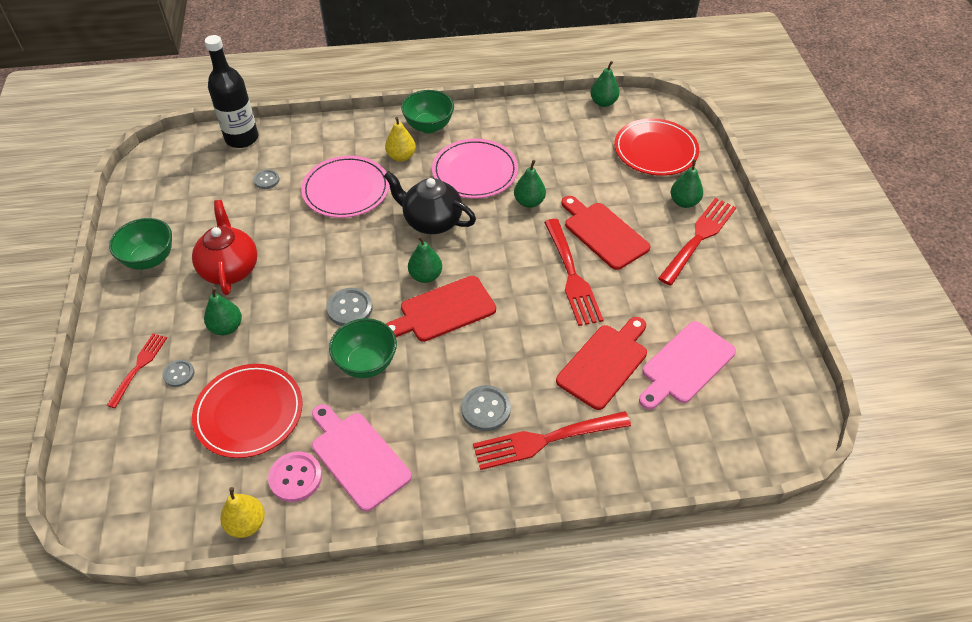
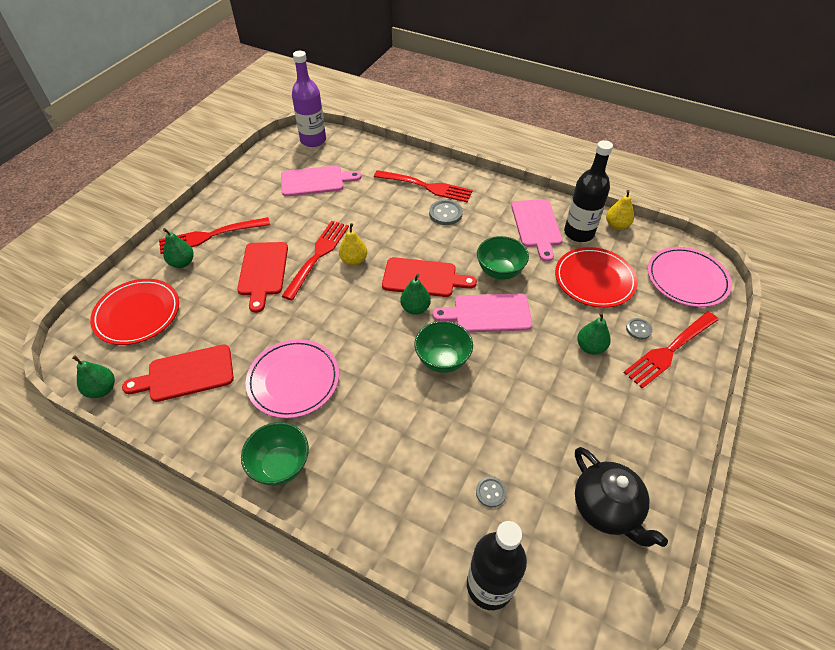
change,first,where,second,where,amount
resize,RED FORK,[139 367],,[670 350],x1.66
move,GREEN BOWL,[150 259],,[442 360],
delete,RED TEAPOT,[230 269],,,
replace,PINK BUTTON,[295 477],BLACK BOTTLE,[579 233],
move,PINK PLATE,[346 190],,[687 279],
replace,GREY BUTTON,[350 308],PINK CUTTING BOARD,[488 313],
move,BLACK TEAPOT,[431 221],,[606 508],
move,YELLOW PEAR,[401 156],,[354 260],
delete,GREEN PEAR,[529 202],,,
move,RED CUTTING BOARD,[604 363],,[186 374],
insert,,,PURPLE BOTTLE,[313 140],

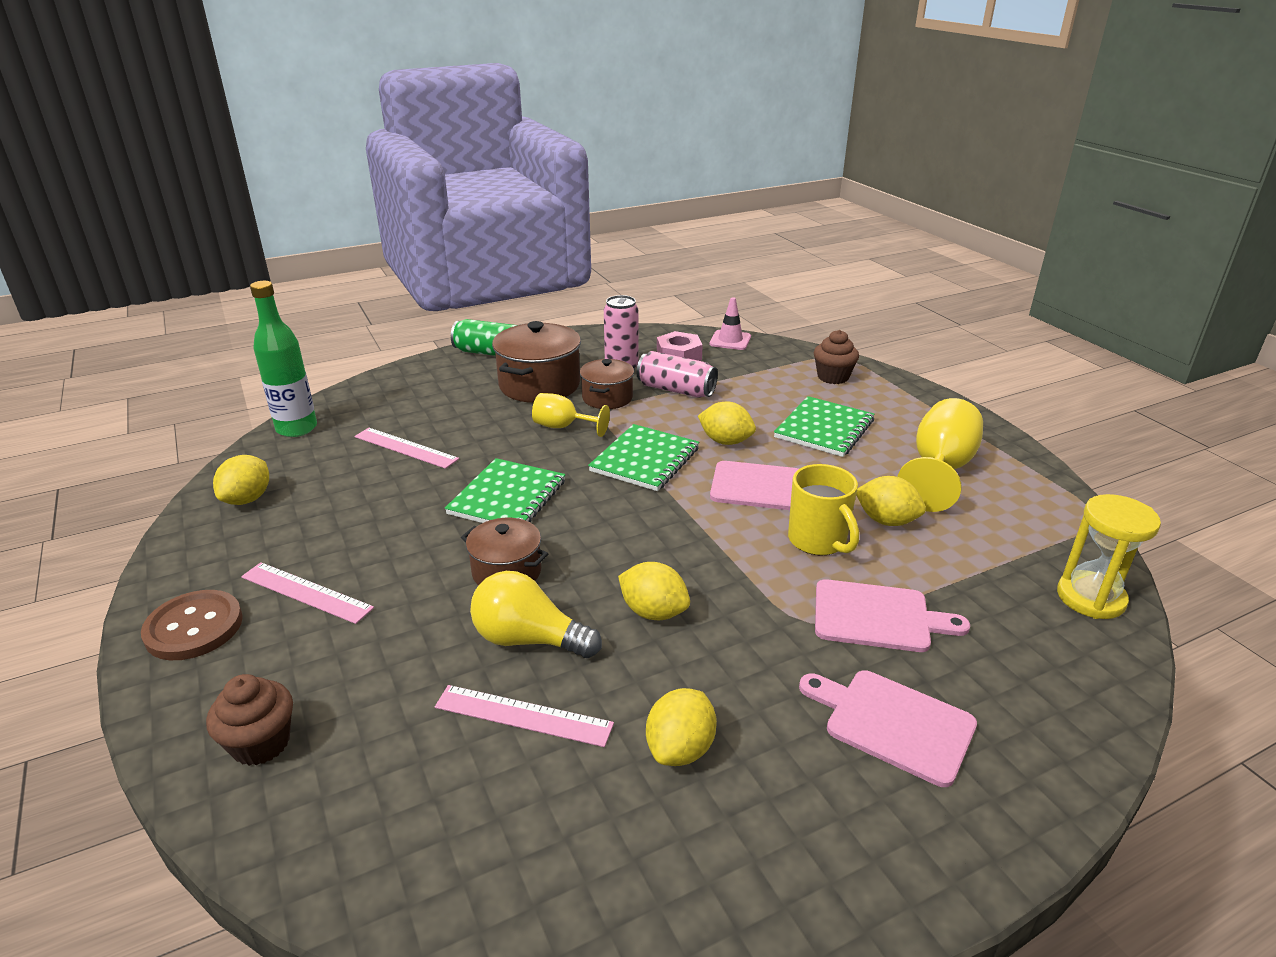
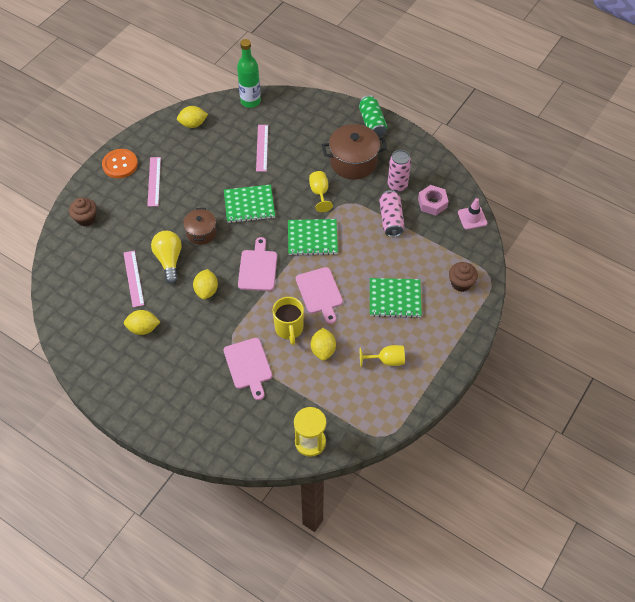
change,first,where,second,where,amount
recolor,BROWN BUTTON,[194 627],ORANGE BUTTON,[120 164],
delete,BROWN POT,[607 398],,,
delete,YELLOW LEMON,[725 441],,,
rotate,YELLOW MUG,[818 541],,[289 329],45 degrees counterclockwise
move,PINK CUTTING BOARD,[893 723],,[258 268],
resize,YELLOW GOBLET,[939 469],,[386 360],x0.60

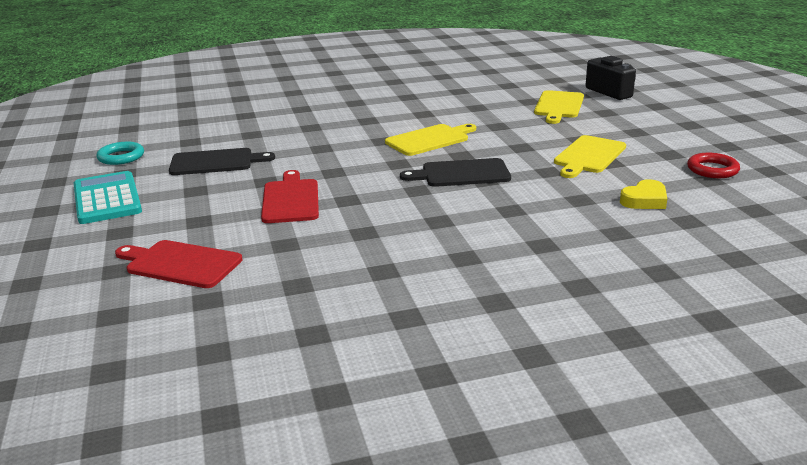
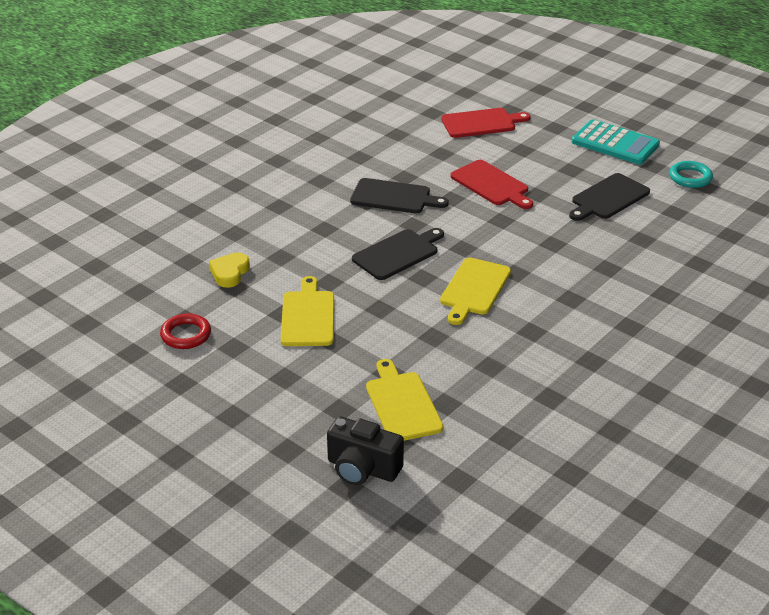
change,first,where,second,where,amount
insert,,,BLACK CUTTING BOARD,[394 197],

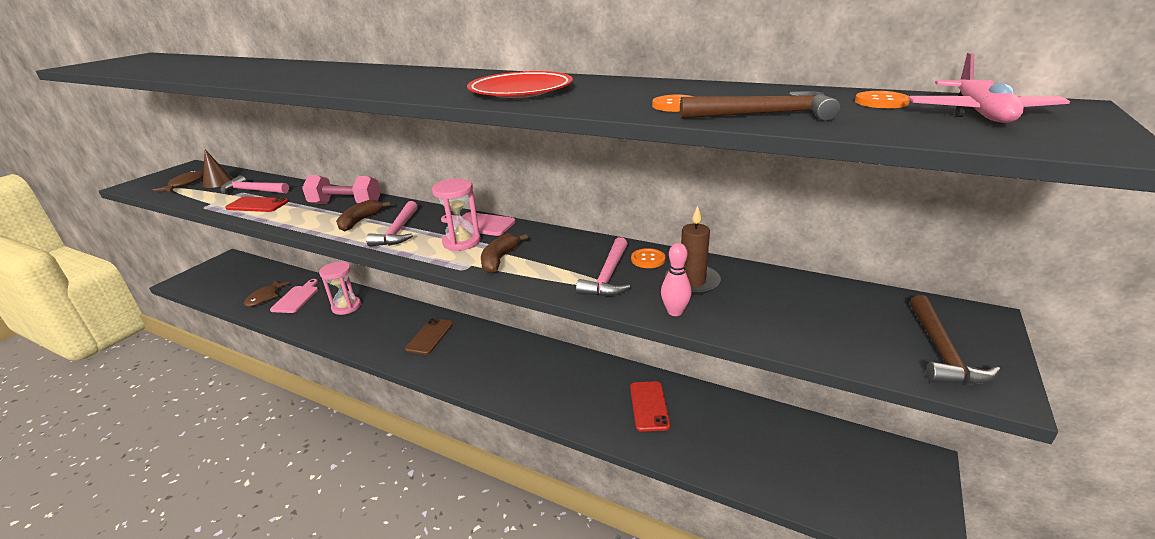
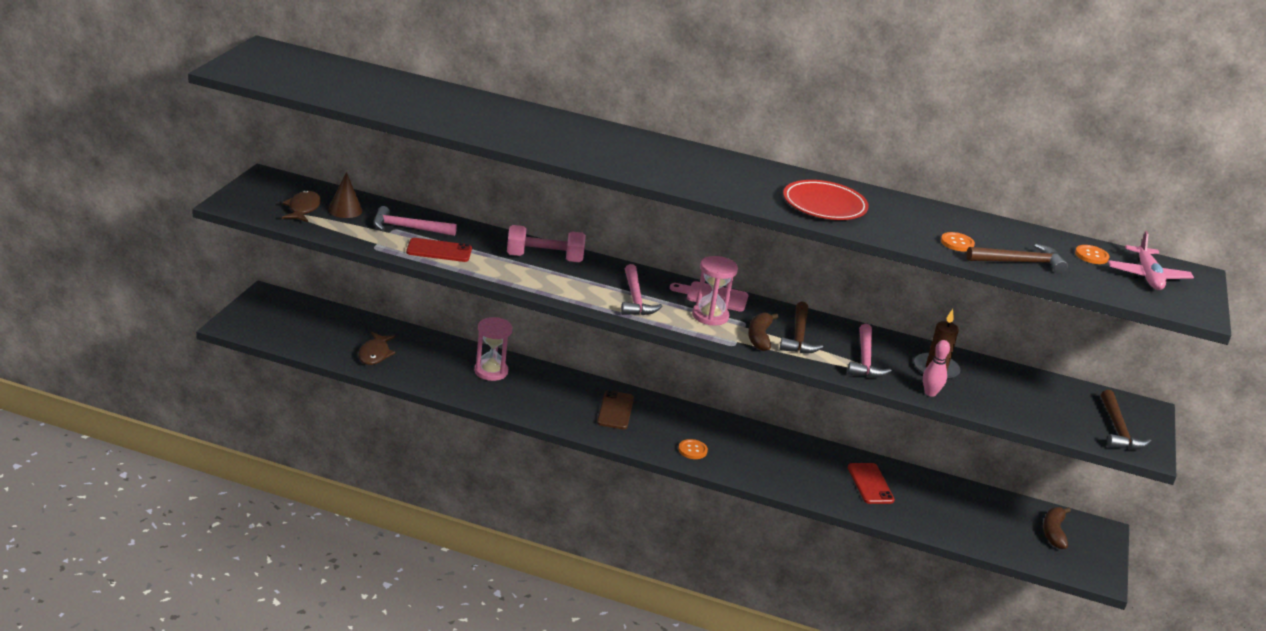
change,first,where,second,where,amount
delete,PINK CUTTING BOARD,[296 298],,,
move,BROWN BANANA,[360 221],,[1053 532],
move,ORANGE BUTTON,[648 259],,[692 450],
insert,,,BROWN HAMMER,[799 336],

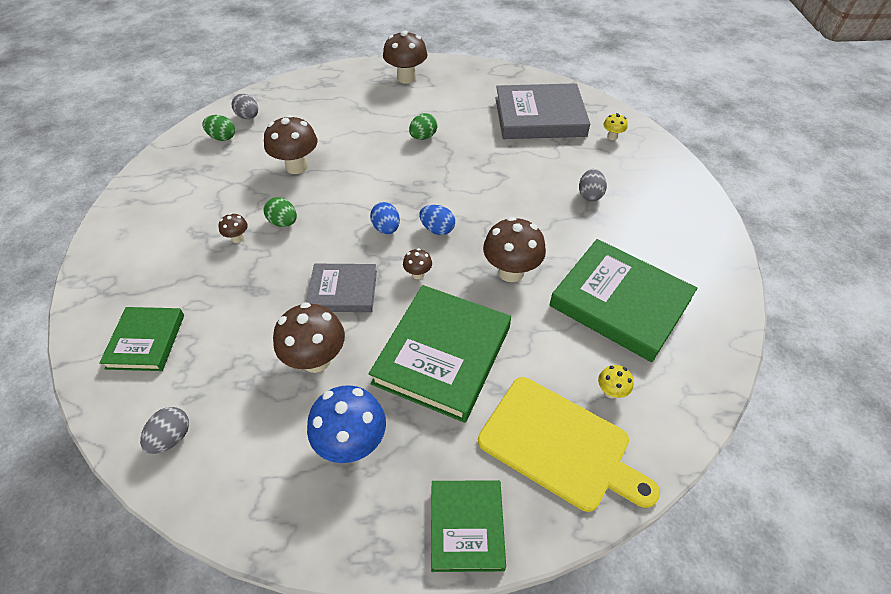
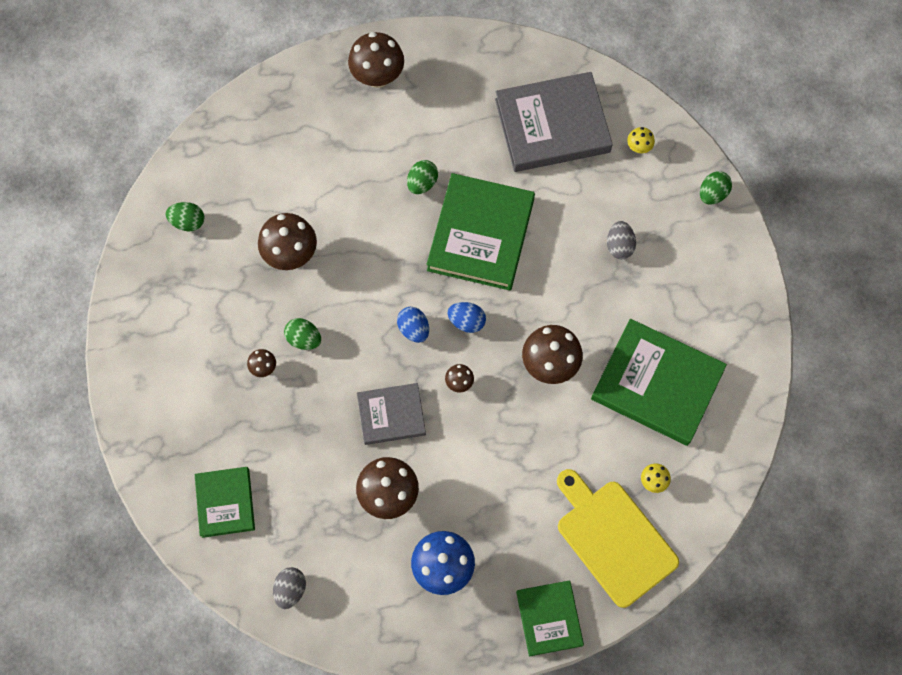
change,first,where,second,where,amount
delete,GREY EGG,[248 117],,,
move,GREEN BOOK,[443 355],,[481 235],
rotate,YELLOW CUTTING BOARD,[559 445],,[613 538],150 degrees counterclockwise
insert,,,GREEN EGG,[712 194],

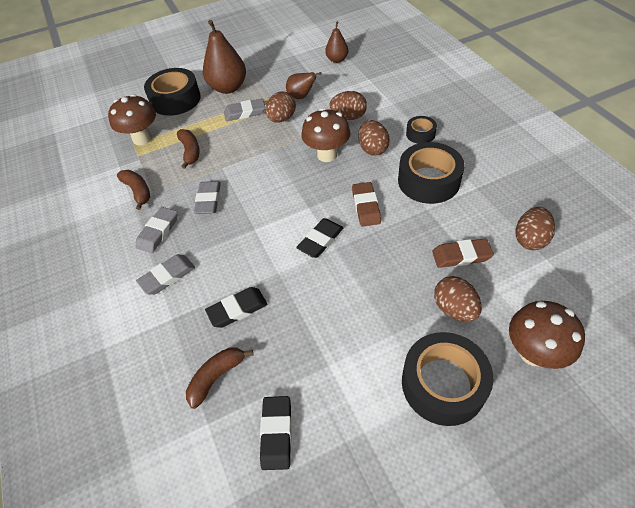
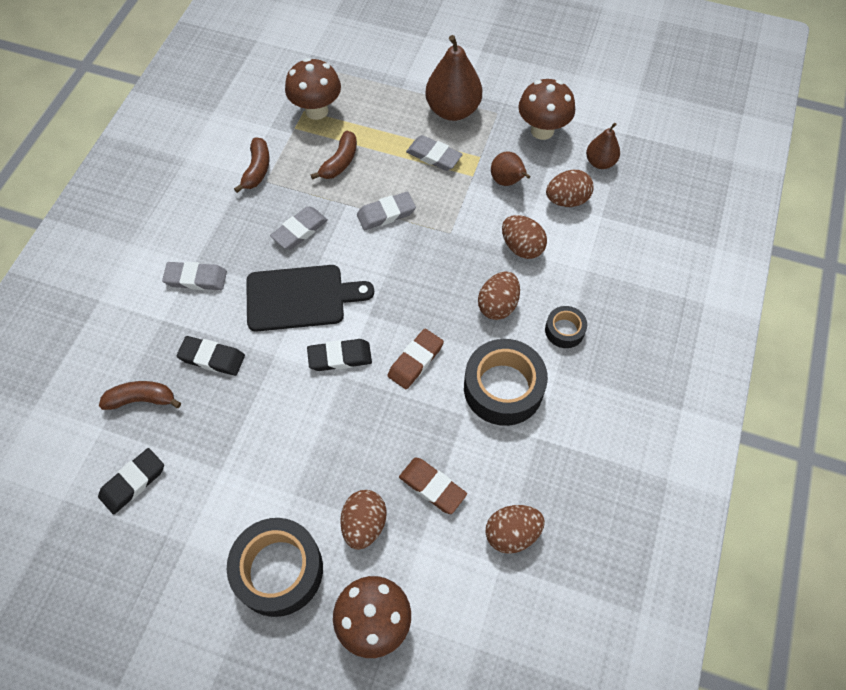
change,first,where,second,where,amount
move,GREY ERASER,[158 232],,[386 213],
delete,BLACK TAPE,[175 99],,,
move,BROWN EGG,[281 119],,[567 200],
move,BROWN MUSHROOM,[327 155],,[542 130],
insert,,,BLACK CUTTING BOARD,[300 297],

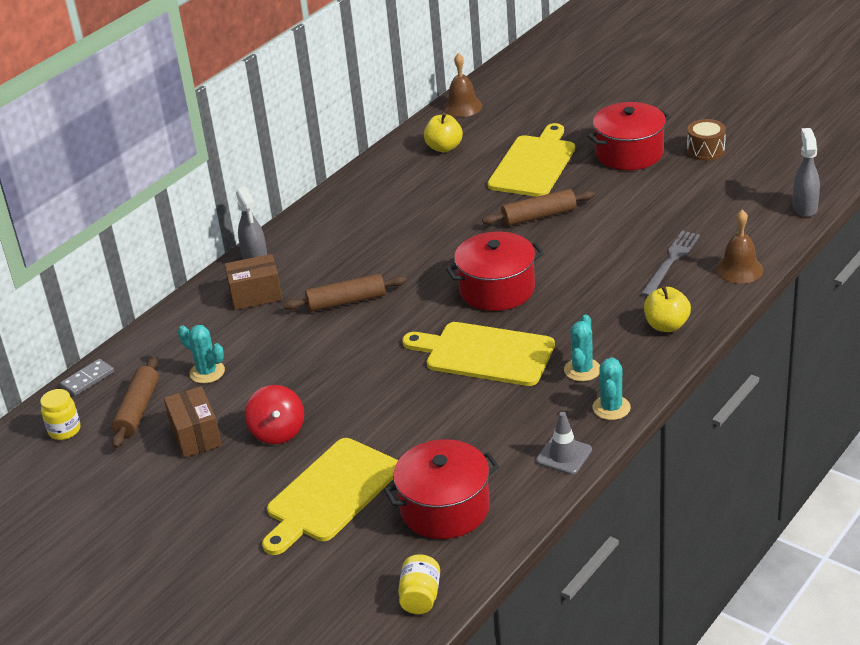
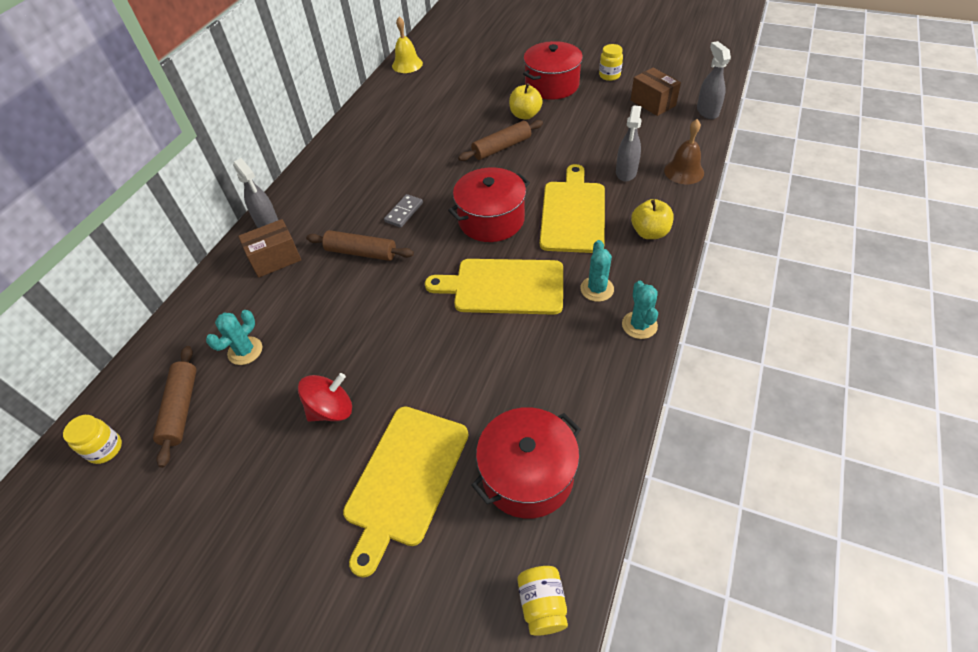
change,first,where,second,where,amount
move,GREY DOMINO,[88 379],,[404 212],
move,BROWN BOX,[196 435],,[653 103],
rotate,TURQUOISE CACTUS,[207 372],,[245 351],75 degrees counterclockwise
rotate,RED SPINNING TOP,[277 431],,[331 409],90 degrees counterclockwise
rotate,BROWN ROLLING PIN,[346 301],,[361 252],45 degrees clockwise
move,YELLOW APPLE,[444 147],,[525 115],
recolor,BROWN BELL,[462 107],YELLOW BELL,[407 64],
move,YELLOW CUTTING BOARD,[533 164],,[573 213],
delete,GREY TRAFFIC CONE,[564 455],,,
replace,GREY FORK,[671 262],GREY SPRAY BOTTLE,[626 172],
replace,BROWN DRUM,[706 150],YELLOW JAR,[609 75],

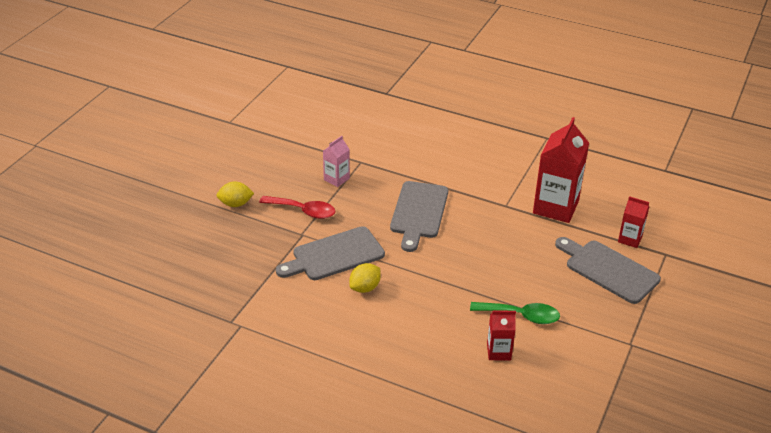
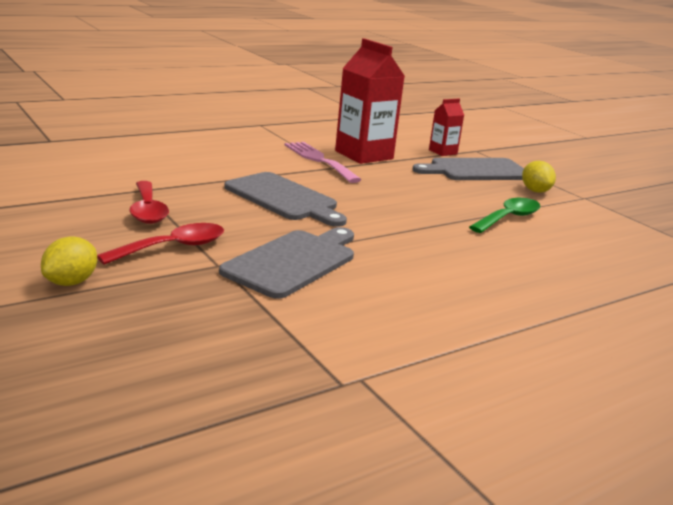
change,first,where,second,where,amount
rotate,GREY CUTTING BOARD,[334 255],,[293 261],150 degrees counterclockwise
replace,PINK CARTON,[336 179],RED SPOON,[148 210],
move,YELLOW LEMON,[365 288],,[535 191],
delete,RED CARTON,[498 352],,,
insert,,,PINK FORK,[319 160],

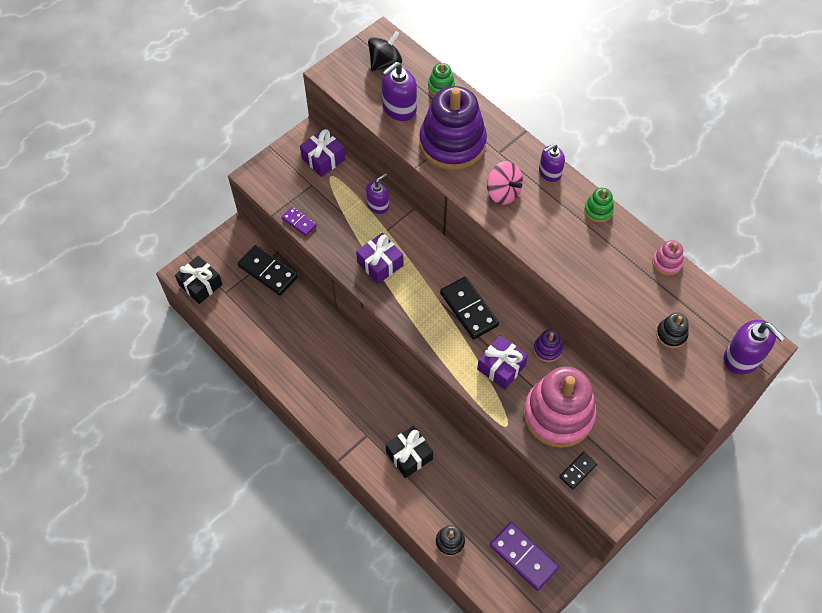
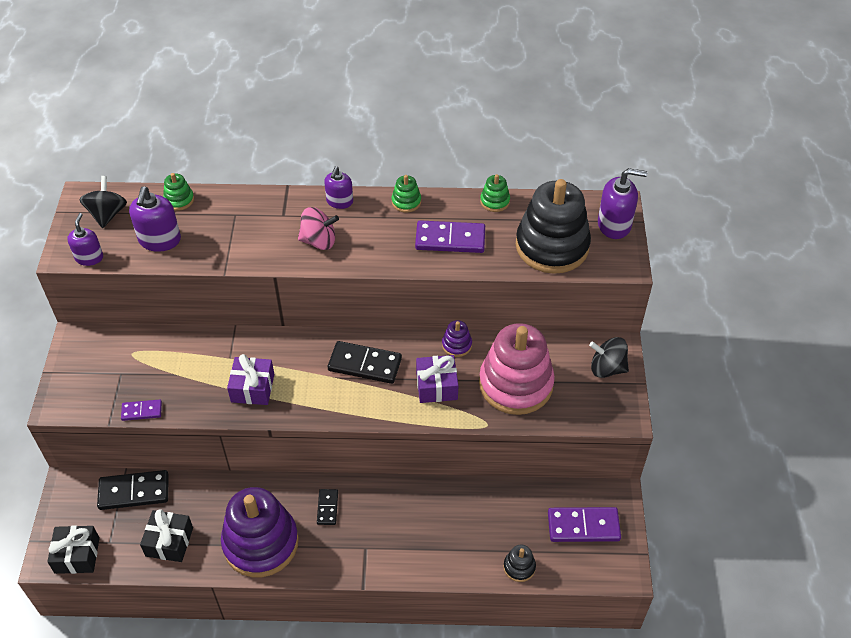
change,first,where,second,where,amount
delete,PURPLE GIFT,[323 159],,,
move,PURPLE SOAP DISPENSER,[378 205],,[89 257],
move,BLACK GIFT,[409 455],,[169 542],
move,PURPLE STACKING TOY,[452 143],,[261 543],
move,BLACK DOMINO,[578 471],,[327 508],
recolor,PINK STACKING TOY,[666 263],GREEN STACKING TOY,[495 201],
resize,BLACK STACKING TOY,[671 334],,[552 246],x2.39
insert,,,PURPLE DOMINO,[450 239],
insert,,,BLACK SPINNING TOP,[607 368],

